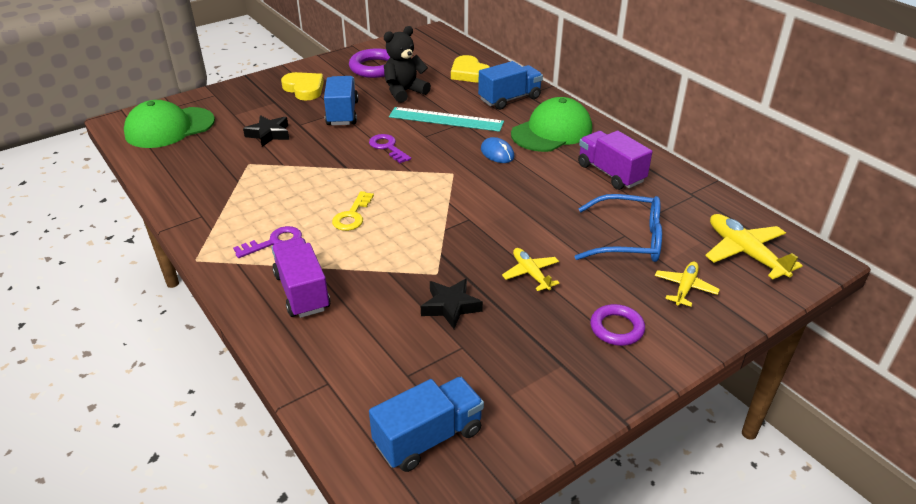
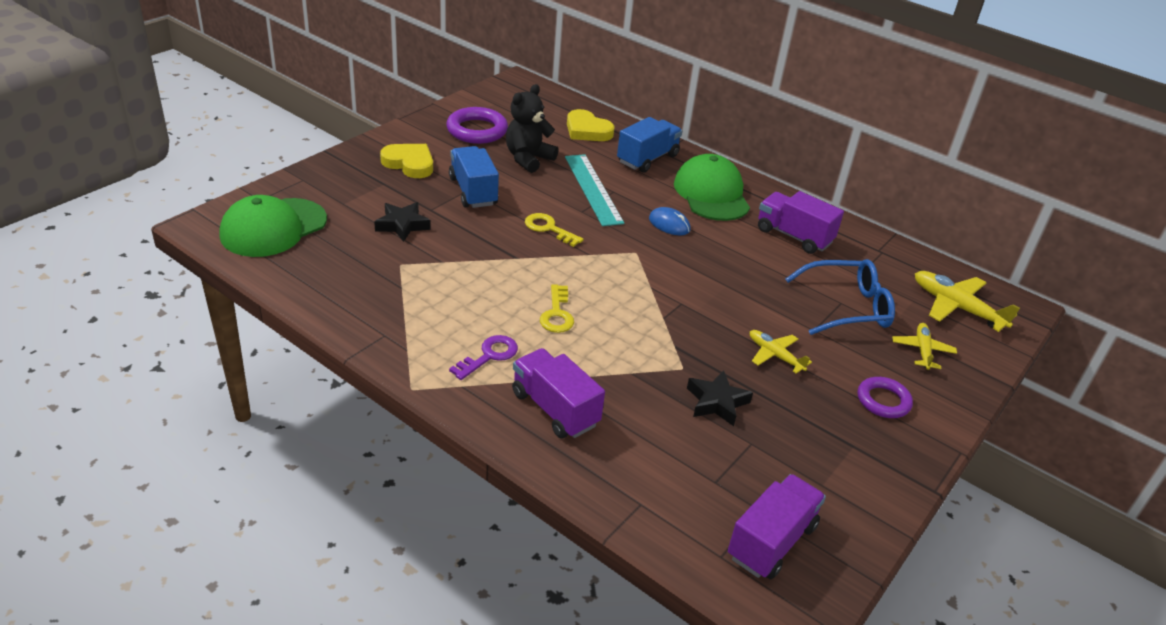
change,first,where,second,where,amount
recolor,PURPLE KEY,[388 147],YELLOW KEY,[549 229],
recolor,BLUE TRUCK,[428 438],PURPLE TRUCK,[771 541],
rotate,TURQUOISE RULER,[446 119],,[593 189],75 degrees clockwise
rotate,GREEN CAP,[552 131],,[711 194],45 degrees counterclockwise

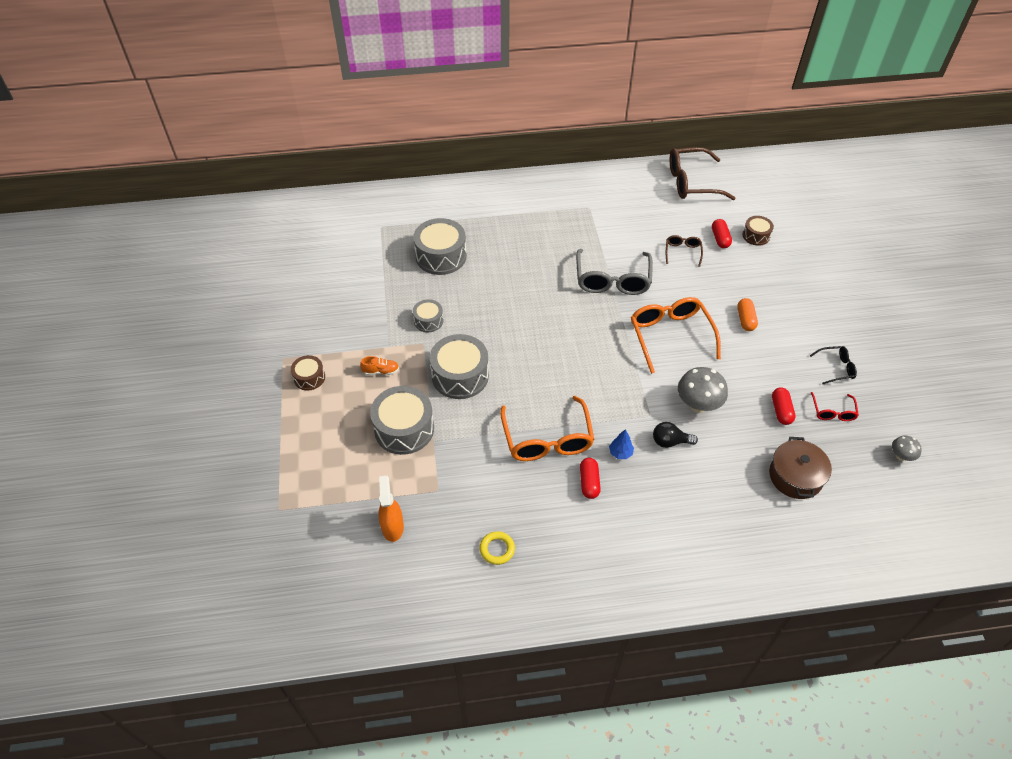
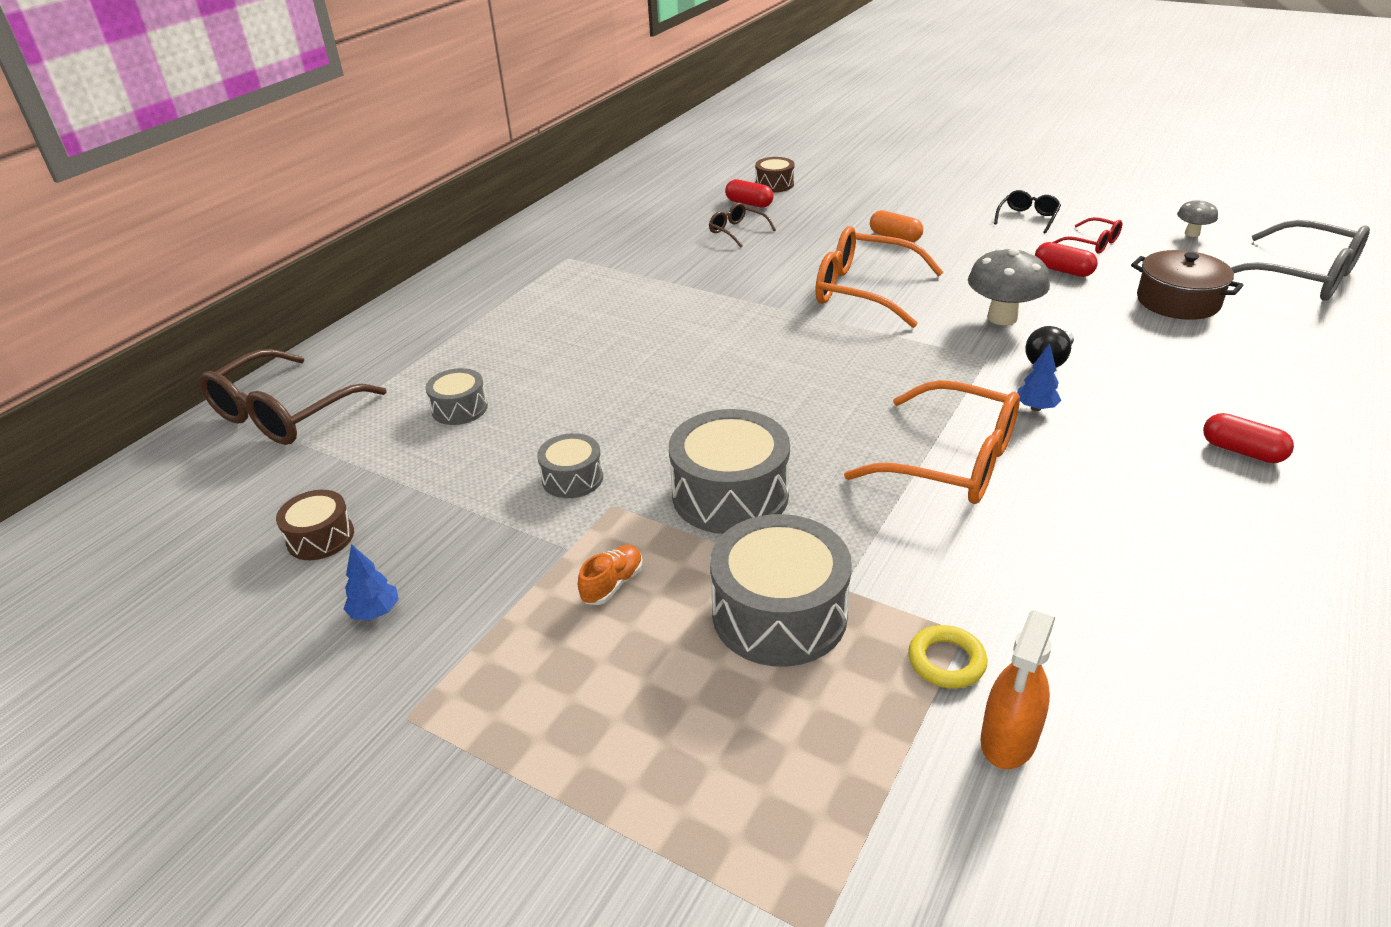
change,first,where,second,where,amount
move,BROWN DRUM,[309 378],,[320 537],
rotate,ORANGE SPRAY BOTTLE,[392 527],,[1008 740],90 degrees counterclockwise
resize,GREY DRUM,[441 256],,[460 408],x0.54
move,YELLOW RING,[497 549],,[946 661],
move,GREY GLASSES,[612 280],,[1303 277],
move,RED CAPSULE,[589 482],,[1242 451],
move,BROWN GLASSES,[691 182],,[284 414],
insert,,,BLUE TREE,[375 612],

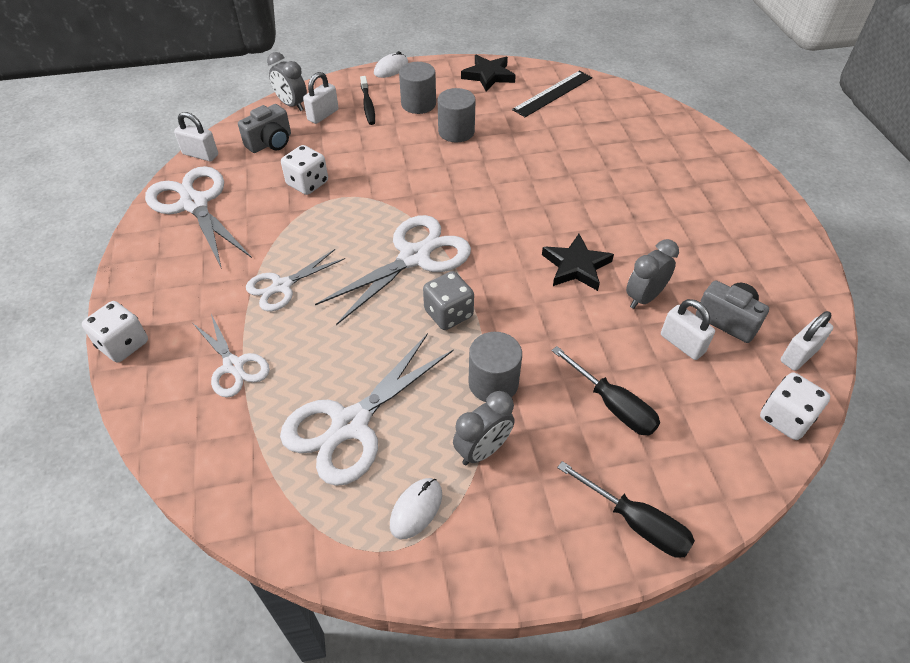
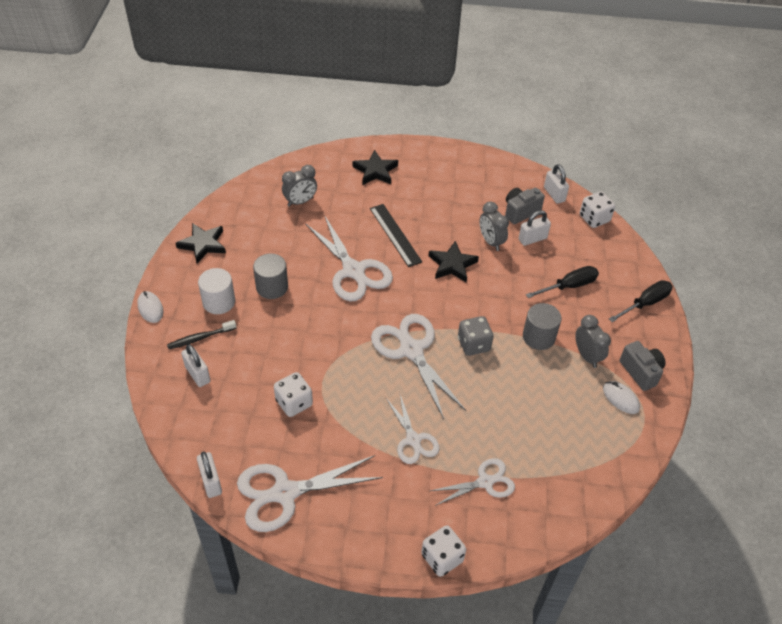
change,first,where,second,where,amount
rotate,WHITE PADLOCK,[200 154],,[211 482],60 degrees counterclockwise
move,GREY CAMERA,[270 143],,[641 372],
move,GREY CLOCK,[292 105],,[300 202],
move,WHITE SCISSORS,[351 424],,[353 271],
rotate,BLACK TOOTHBRUSH,[368 105],,[200 338],150 degrees clockwise
recolor,GREY CYLINDER,[418 104],WHITE CYLINDER,[219 302],
move,BLACK RULER,[552 93],,[395 235],
insert,,,BLACK STAR,[375 171],

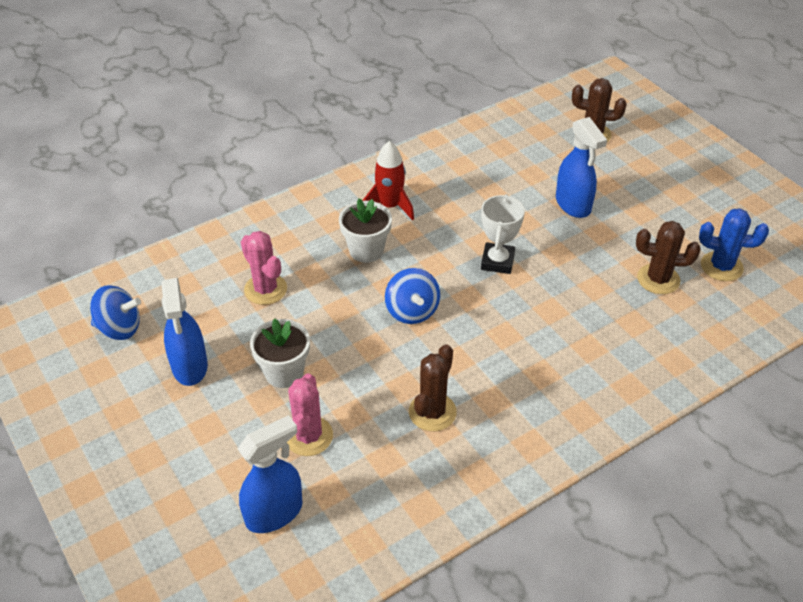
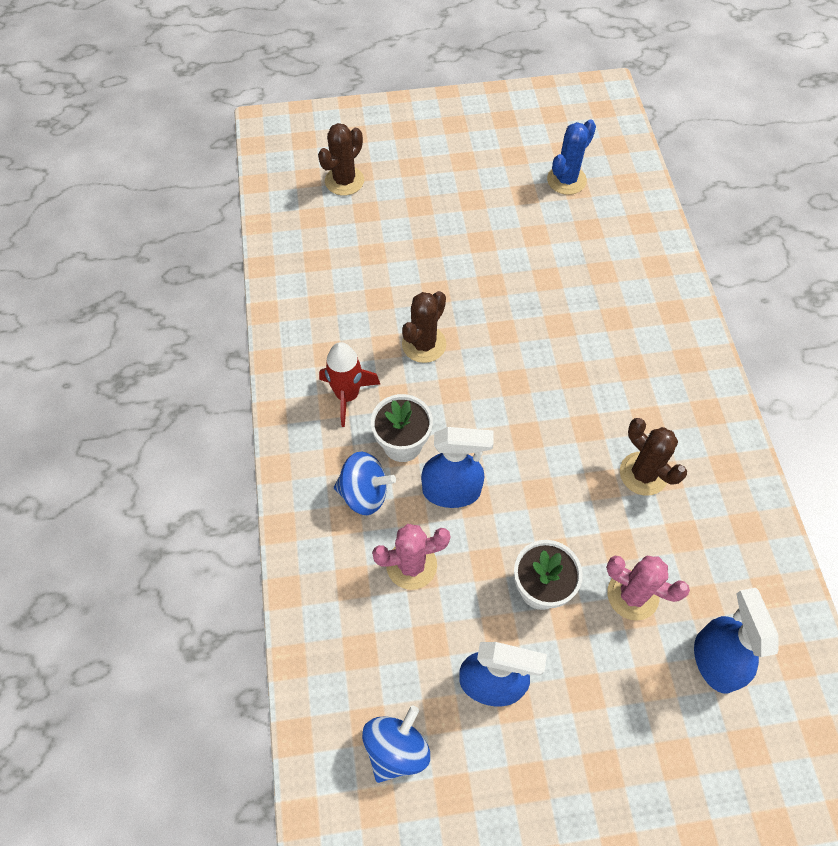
change,first,where,second,where,amount
move,BLUE SPINNING TOP,[412 311],,[364 493],
delete,WHITE TROPHY,[497 261],,,
move,BLUE SPRAY BOTTLE,[573 205],,[452 491],
move,BROWN CACTUS,[658 279],,[424 344],

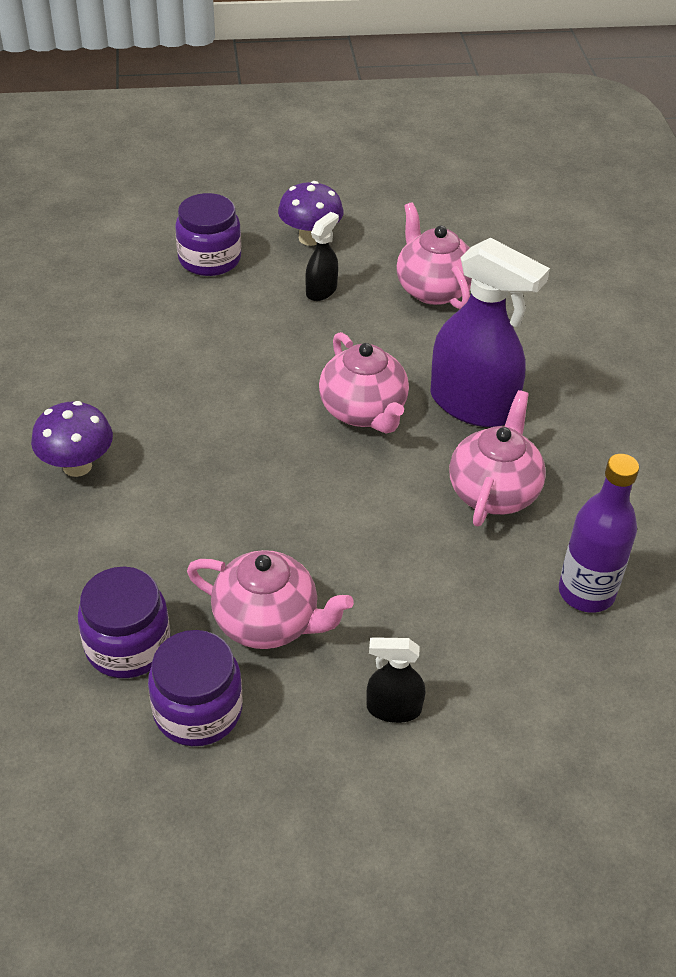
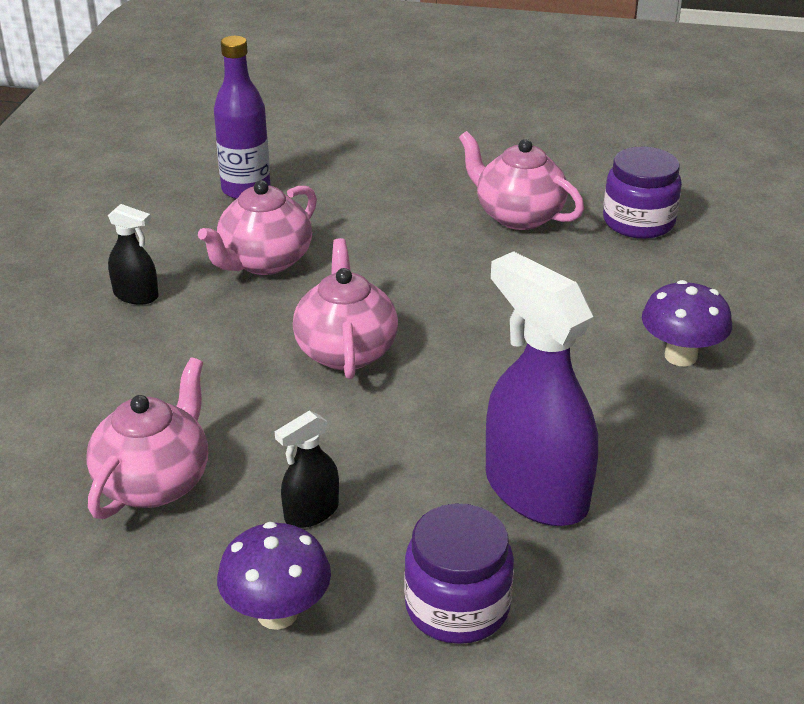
change,first,where,second,where,amount
delete,PURPLE JAR,[198 710],,,
move,BLACK SPRAY BOTTLE,[393 708],,[136 295],
rotate,PINK TEAPOT,[432 289],,[155 482],150 degrees counterclockwise
move,PURPLE SPRAY BOTTLE,[472 405],,[535 491],

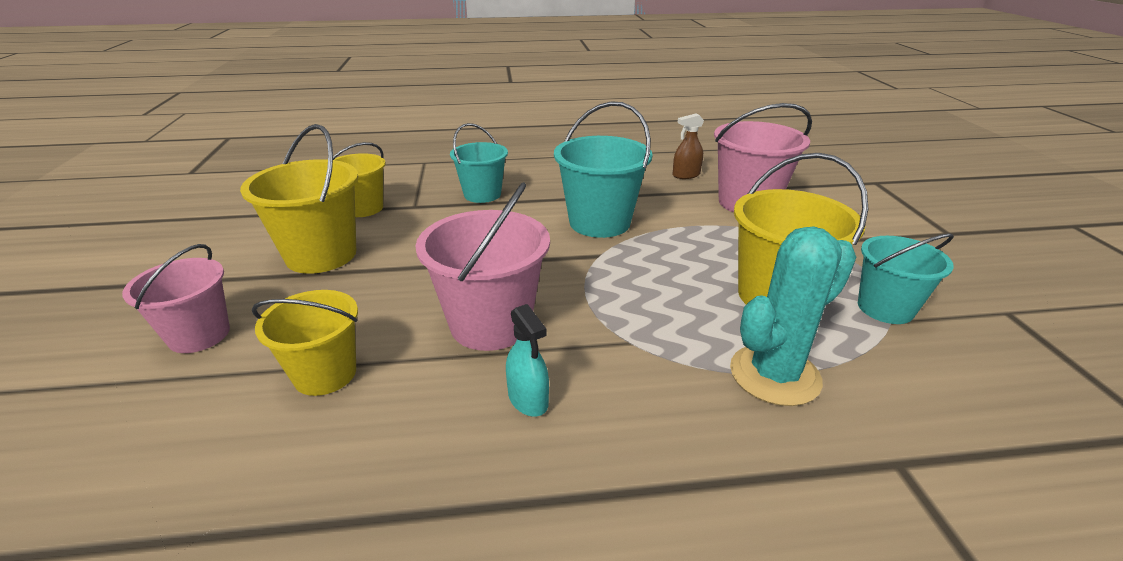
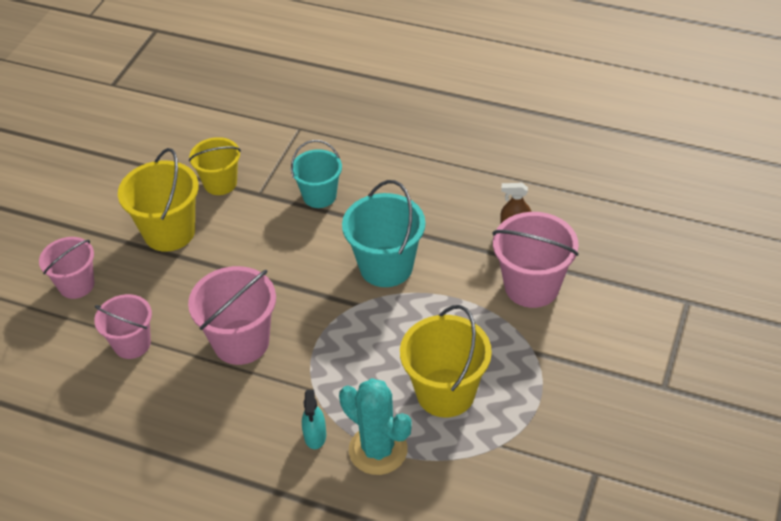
change,first,where,second,where,amount
recolor,YELLOW BUCKET,[325 374],PINK BUCKET,[132 344],
move,TURQUOISE SPRAY BOTTLE,[528 399],,[315 435],
rotate,TURQUOISE CACTUS,[774 375],,[378 450],45 degrees clockwise
delete,TURQUOISE BUCKET,[885 308],,,

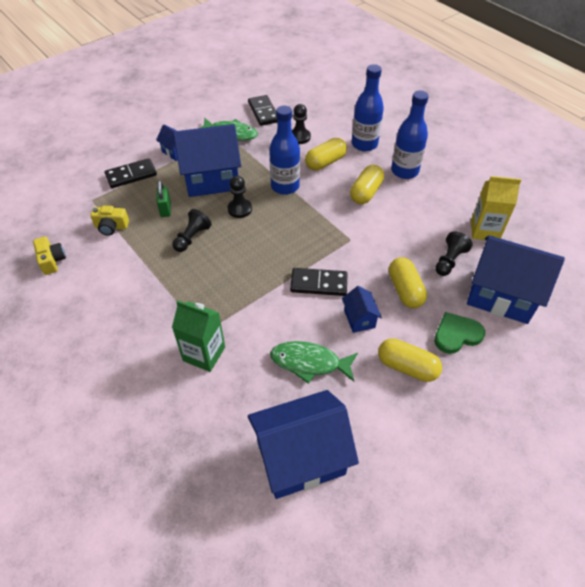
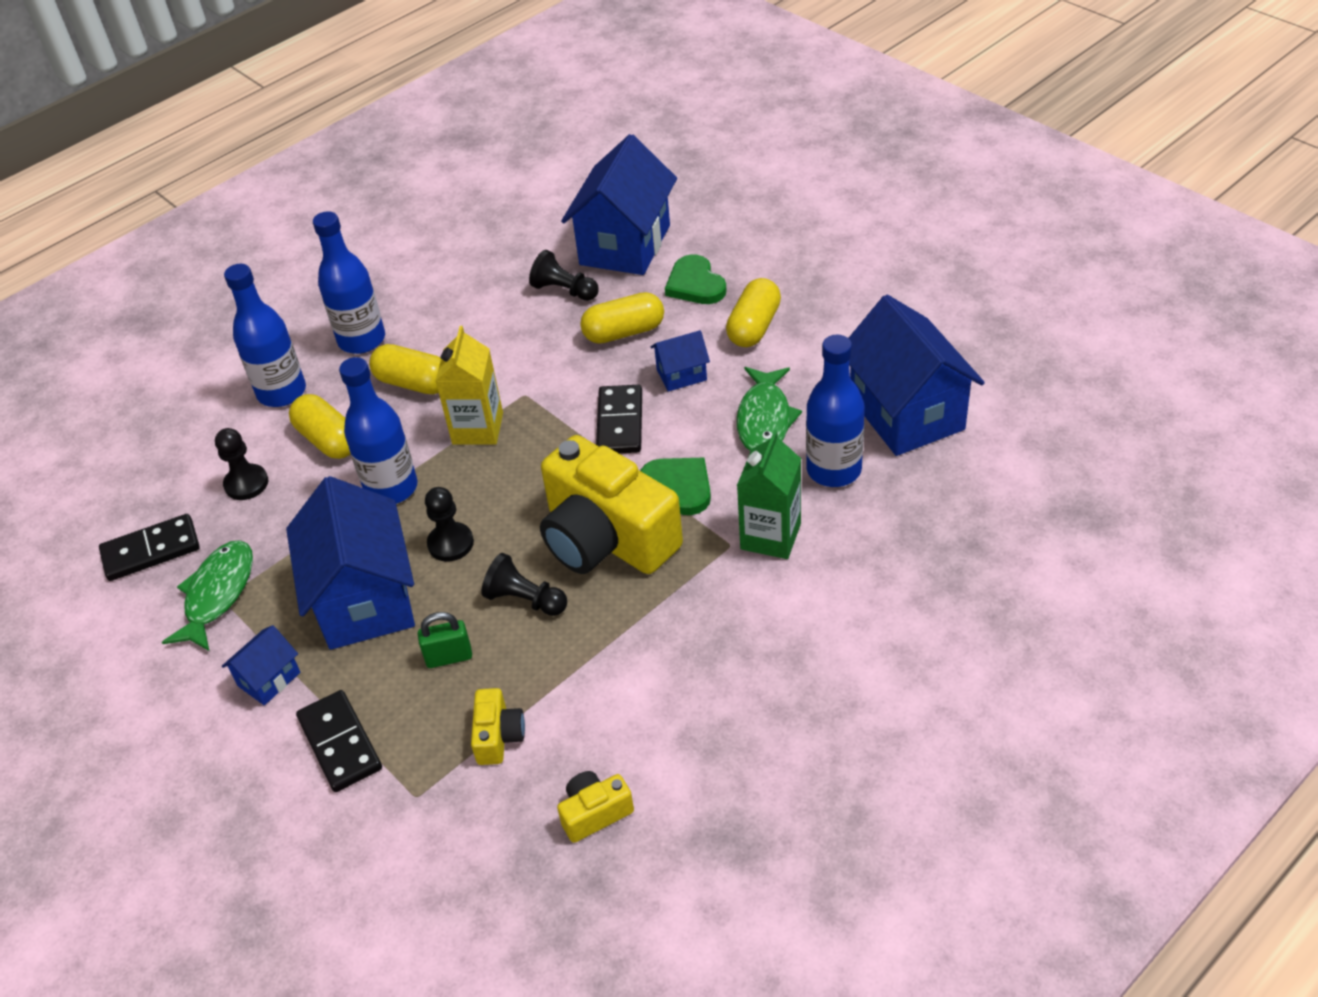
change,first,where,second,where,amount
move,YELLOW CARTON,[484 230],,[477 428],
insert,,,YELLOW CAMERA,[606 538],
insert,,,GREEN HEART,[679 486],
insert,,,BLUE BOTTLE,[833 470],

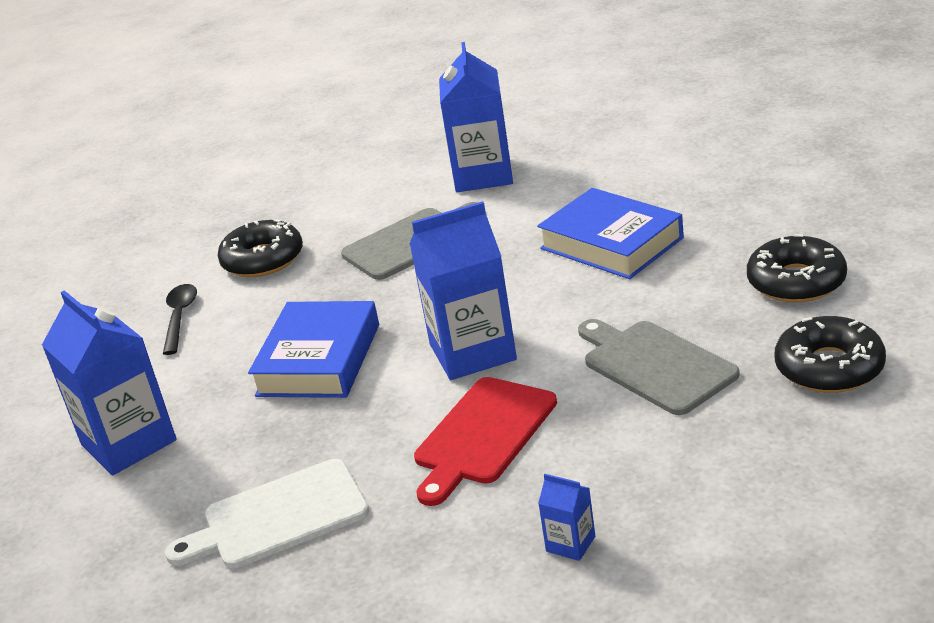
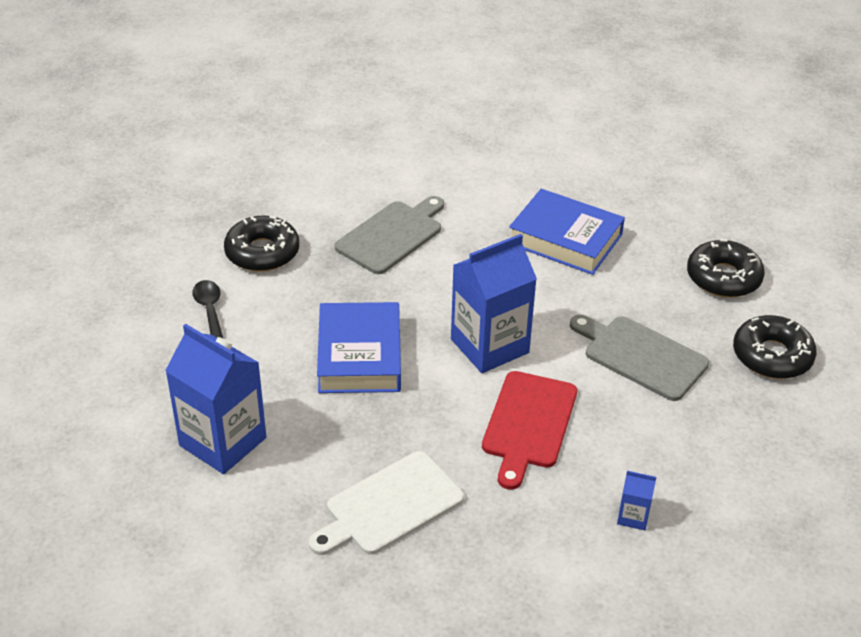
change,first,where,second,where,amount
delete,BLUE CARTON,[483 175],,,

